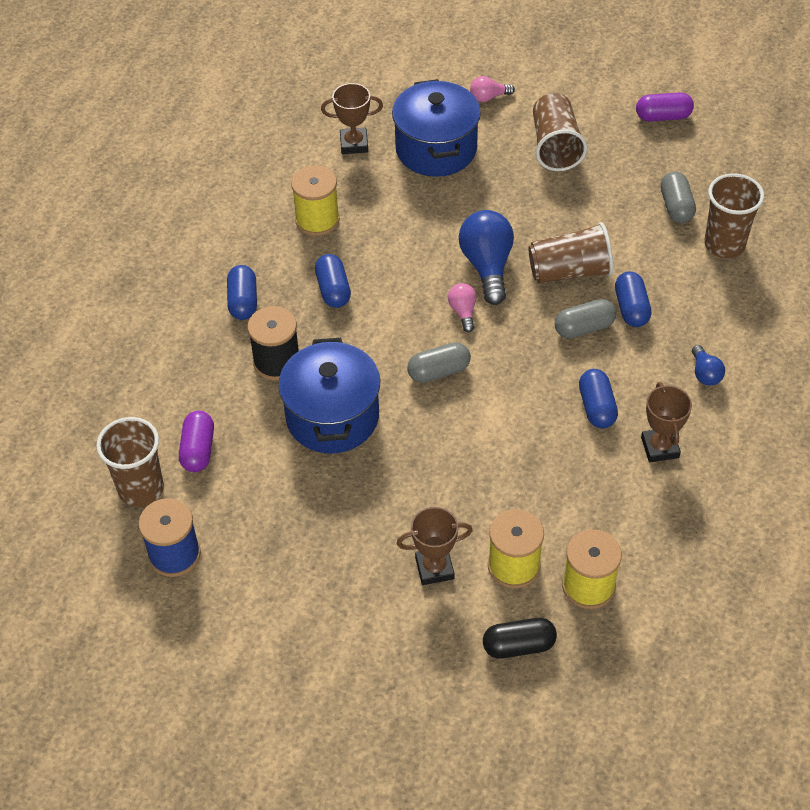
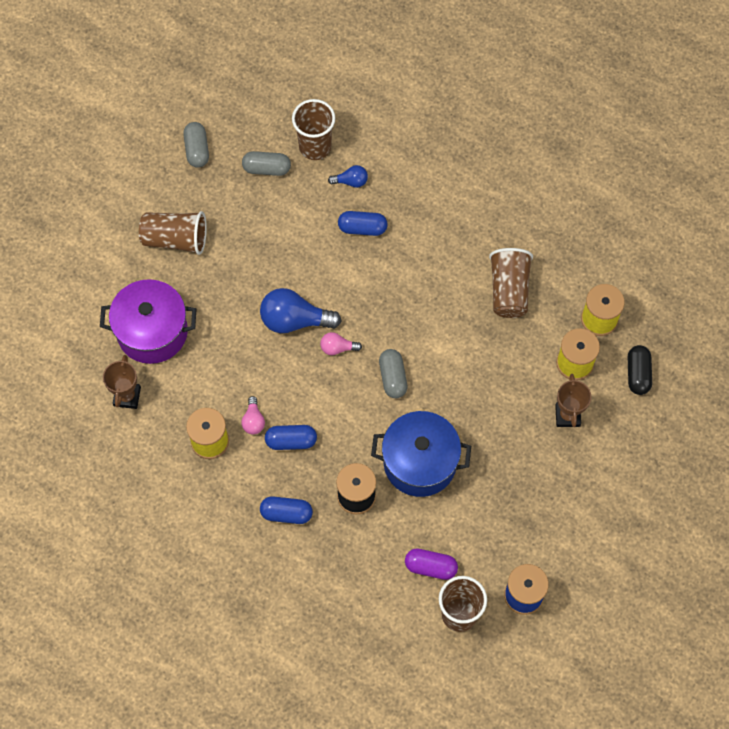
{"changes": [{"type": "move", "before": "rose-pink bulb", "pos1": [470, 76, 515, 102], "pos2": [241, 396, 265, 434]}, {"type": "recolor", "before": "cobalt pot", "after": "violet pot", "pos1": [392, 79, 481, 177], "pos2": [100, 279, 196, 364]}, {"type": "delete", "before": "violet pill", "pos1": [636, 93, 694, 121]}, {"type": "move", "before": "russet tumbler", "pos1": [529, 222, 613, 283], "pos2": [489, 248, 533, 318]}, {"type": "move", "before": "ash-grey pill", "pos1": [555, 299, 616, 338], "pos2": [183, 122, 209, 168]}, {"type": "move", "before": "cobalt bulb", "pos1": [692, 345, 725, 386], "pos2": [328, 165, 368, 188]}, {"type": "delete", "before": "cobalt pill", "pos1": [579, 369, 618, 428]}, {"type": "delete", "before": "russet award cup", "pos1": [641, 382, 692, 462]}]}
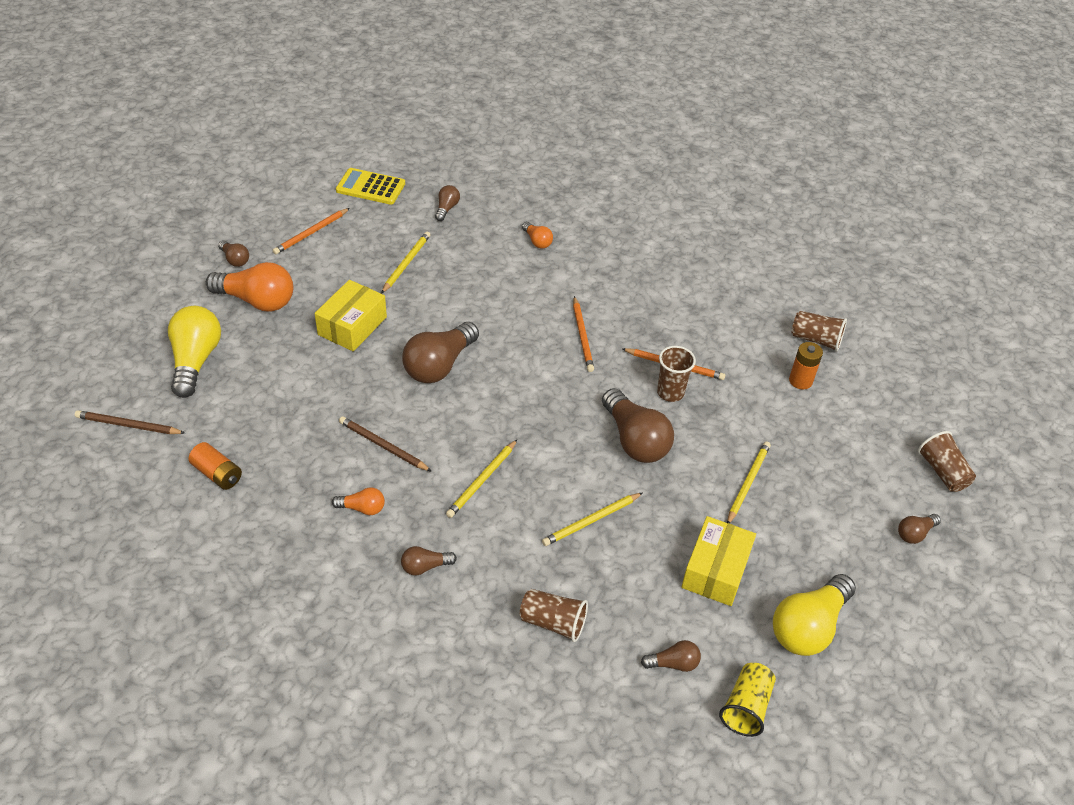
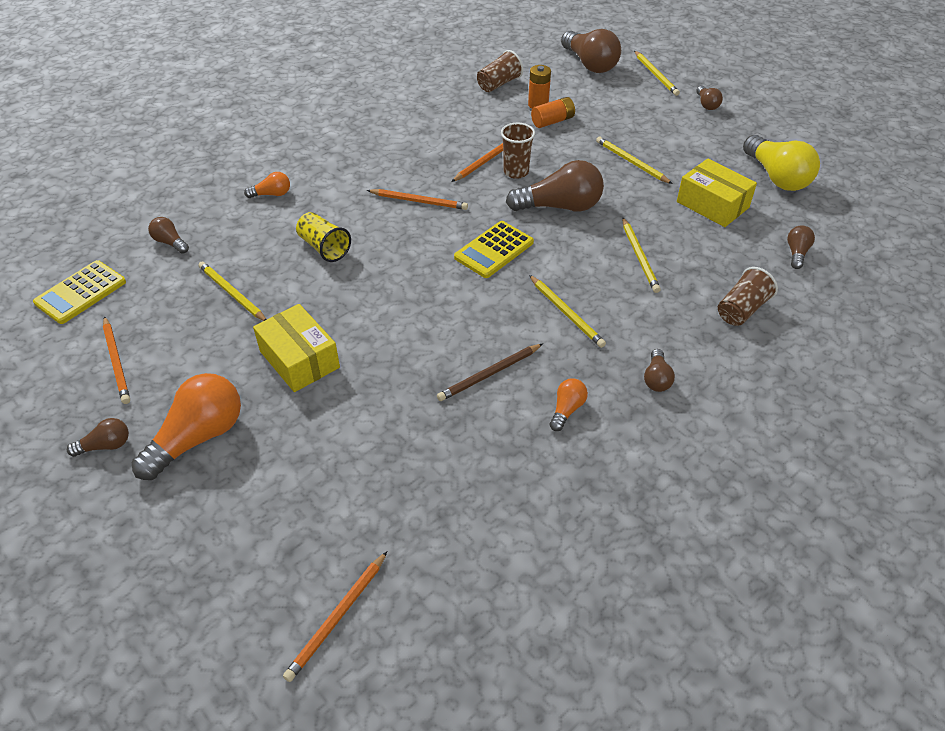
{"changes": [{"type": "delete", "before": "golden bulb", "pos1": [168, 306, 221, 398]}, {"type": "move", "before": "russet bulb", "pos1": [402, 322, 479, 383], "pos2": [561, 29, 621, 73]}, {"type": "recolor", "before": "russet lead pencil", "after": "orange lead pencil", "pos1": [75, 410, 185, 434], "pos2": [283, 551, 387, 682]}, {"type": "replace", "before": "russet tumbler", "after": "golden lead pencil", "pos1": [918, 431, 976, 492], "pos2": [634, 51, 680, 96]}, {"type": "move", "before": "orange AA battery", "pos1": [189, 442, 242, 490], "pos2": [531, 97, 575, 128]}, {"type": "move", "before": "golden tumbler", "pos1": [719, 663, 776, 737], "pos2": [296, 212, 351, 262]}, {"type": "insert", "after": "golden calculator", "pos2": [454, 221, 534, 278]}]}
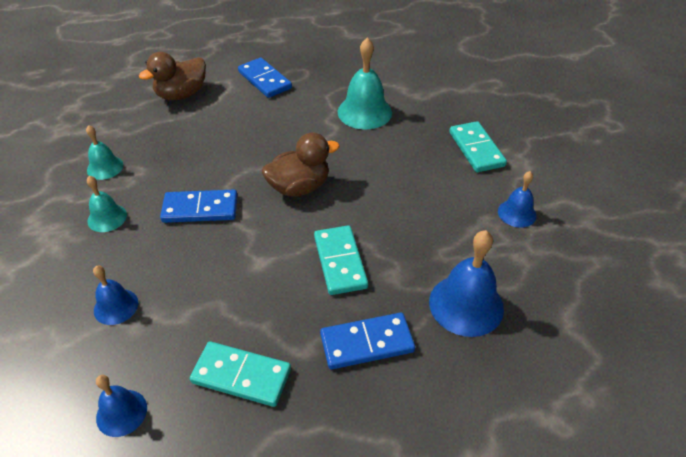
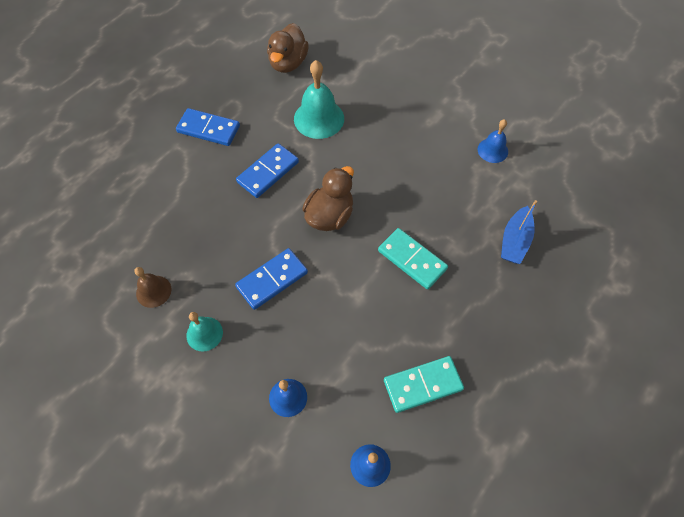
{"changes": [{"type": "move", "before": "russet duck", "pos1": [139, 52, 206, 100], "pos2": [267, 23, 309, 73]}, {"type": "delete", "before": "turquoise domino tile", "pos1": [449, 121, 507, 172]}, {"type": "recolor", "before": "turquoise school bell", "after": "russet school bell", "pos1": [86, 125, 123, 180], "pos2": [134, 267, 171, 308]}, {"type": "replace", "before": "cobalt school bell", "after": "cobalt sailboat", "pos1": [429, 230, 504, 337], "pos2": [501, 200, 537, 264]}, {"type": "move", "before": "cobalt domino tile", "pos1": [320, 313, 415, 369], "pos2": [236, 143, 299, 198]}]}
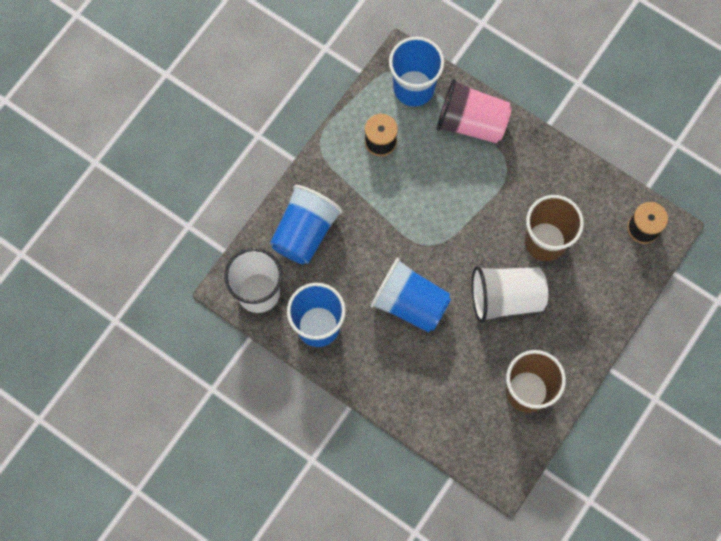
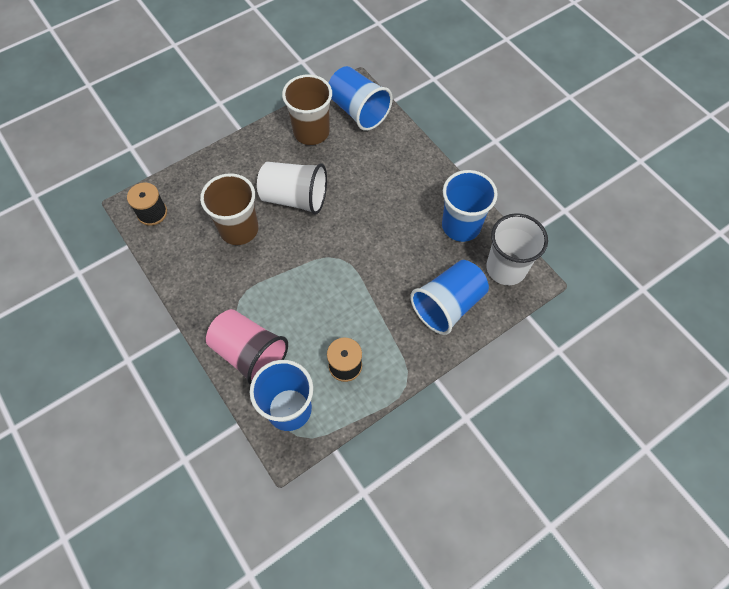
{"changes": [{"type": "move", "before": "cobalt tumbler", "pos1": [370, 258, 451, 332], "pos2": [329, 66, 393, 131]}]}
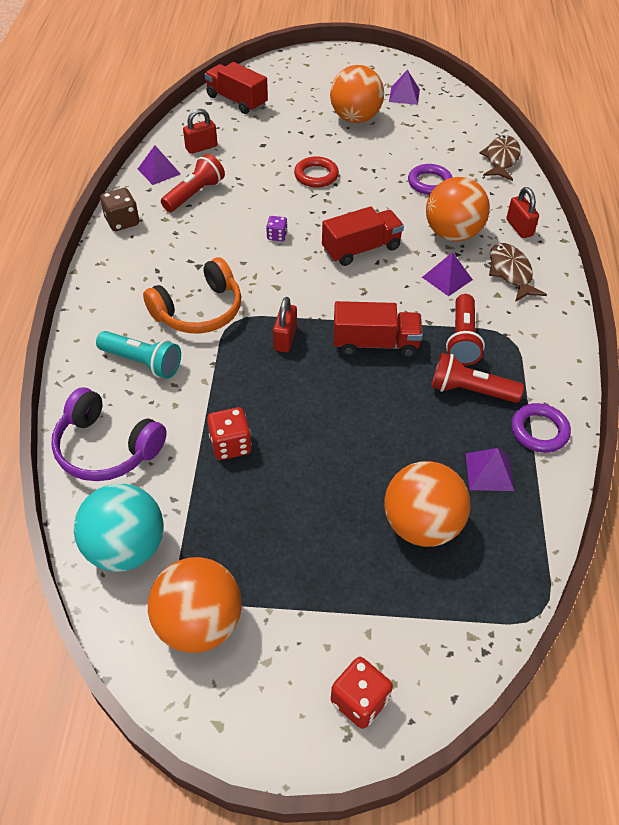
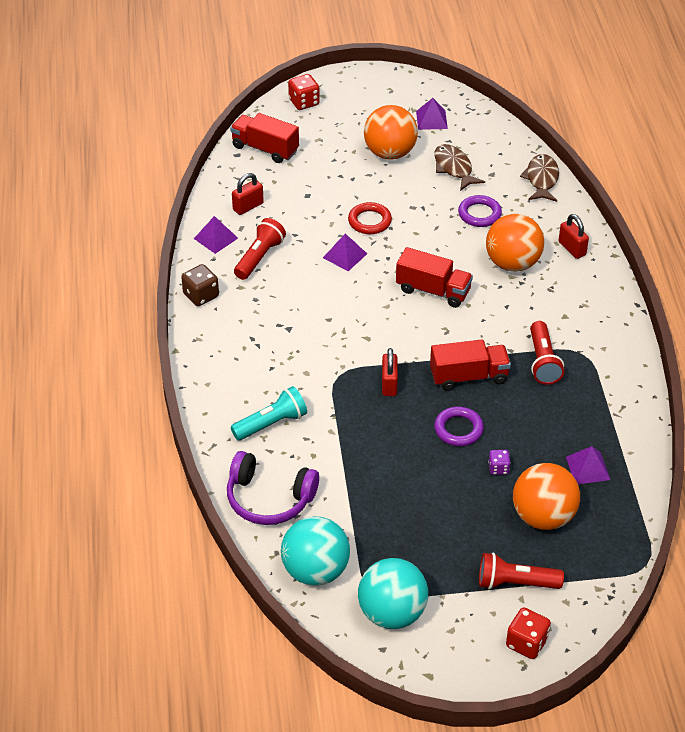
{"changes": [{"type": "rotate", "before": "crimson truck", "pos1": [322, 206, 404, 266], "pos2": [396, 247, 473, 308], "turn": 60}, {"type": "move", "before": "violet die", "pos1": [266, 216, 287, 241], "pos2": [488, 450, 511, 475]}, {"type": "move", "before": "russet fish", "pos1": [489, 243, 547, 302], "pos2": [434, 144, 485, 191]}, {"type": "move", "before": "violet pyramid shape", "pos1": [422, 252, 473, 296], "pos2": [323, 234, 367, 271]}, {"type": "delete", "before": "orange headset", "pos1": [143, 257, 242, 334]}, {"type": "rotate", "before": "turquoise pocket torch", "pos1": [96, 331, 181, 379], "pos2": [231, 386, 307, 441], "turn": -45}, {"type": "move", "before": "crimson pocket torch", "pos1": [432, 353, 524, 403], "pos2": [479, 552, 564, 590]}, {"type": "move", "before": "violet ring", "pos1": [511, 403, 571, 453], "pos2": [434, 407, 484, 446]}, {"type": "move", "before": "crimson die", "pos1": [207, 407, 252, 460], "pos2": [288, 74, 320, 110]}, {"type": "recolor", "before": "orange sphere", "after": "turquoise sphere", "pos1": [148, 557, 242, 653], "pos2": [358, 558, 428, 629]}]}
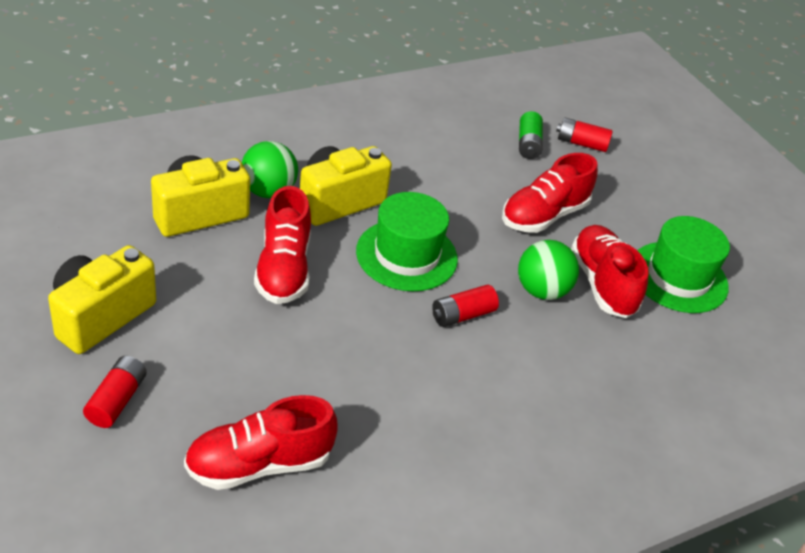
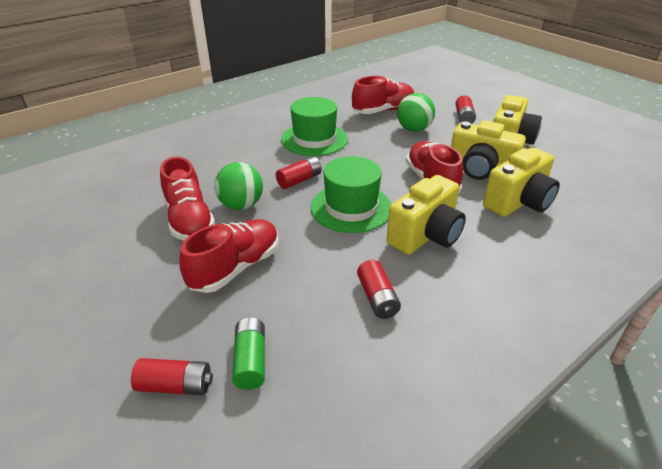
{"changes": [{"type": "move", "before": "green sphere", "pos1": [242, 141, 298, 198], "pos2": [397, 93, 435, 132]}, {"type": "move", "before": "green top hat", "pos1": [637, 216, 730, 313], "pos2": [281, 97, 348, 156]}, {"type": "insert", "after": "golden compact camera", "pos2": [451, 120, 526, 180]}, {"type": "insert", "after": "crimson AA battery", "pos2": [357, 260, 401, 319]}]}
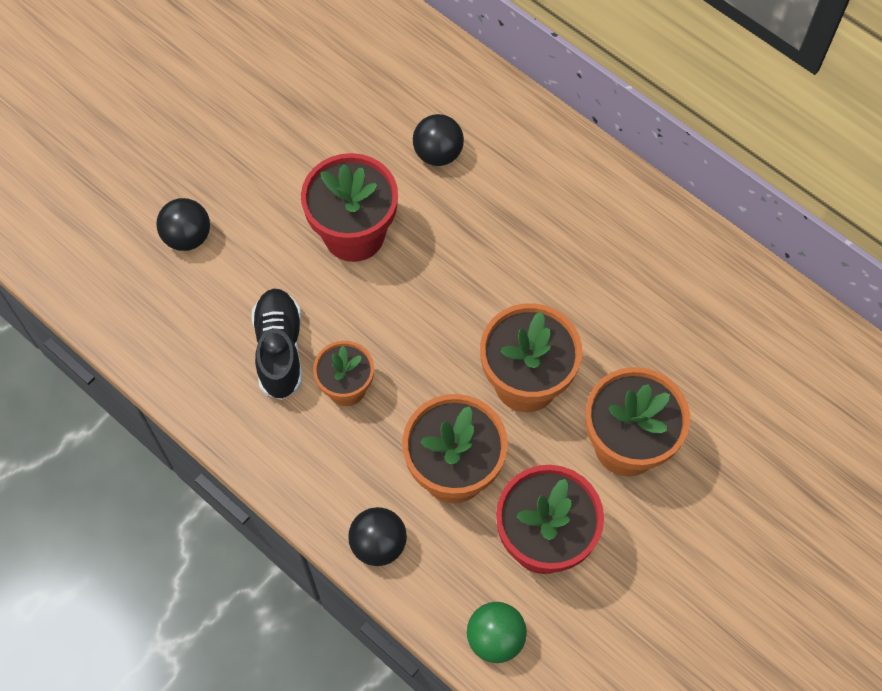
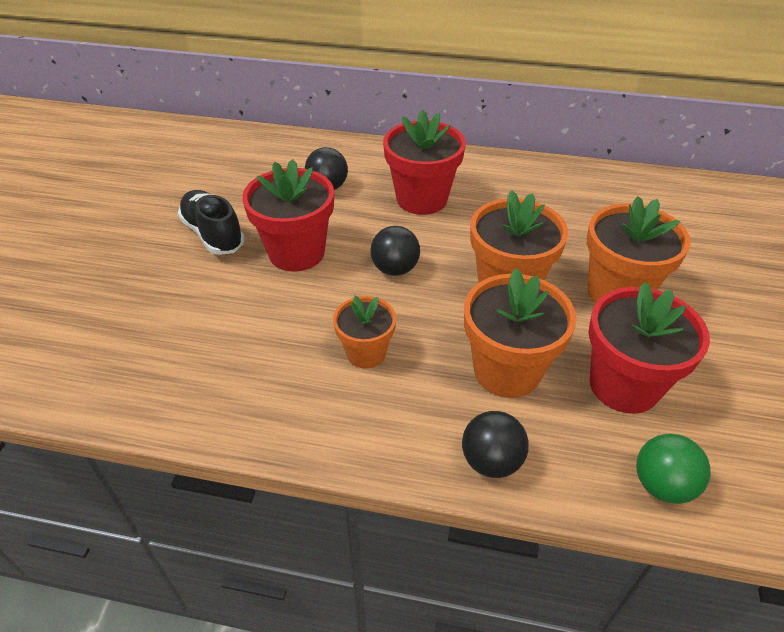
{"changes": [{"type": "move", "before": "ebony sphere", "pos1": [156, 198, 210, 251], "pos2": [370, 226, 420, 276]}, {"type": "move", "before": "ebony lace-up shoe", "pos1": [252, 289, 302, 400], "pos2": [178, 190, 245, 255]}, {"type": "insert", "after": "crimson flower pot", "pos2": [383, 110, 466, 215]}]}
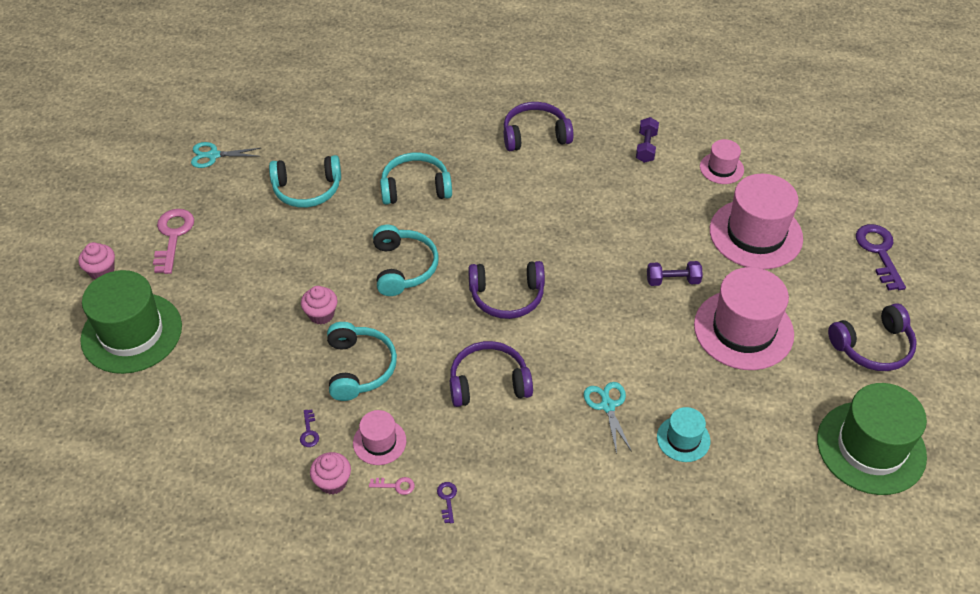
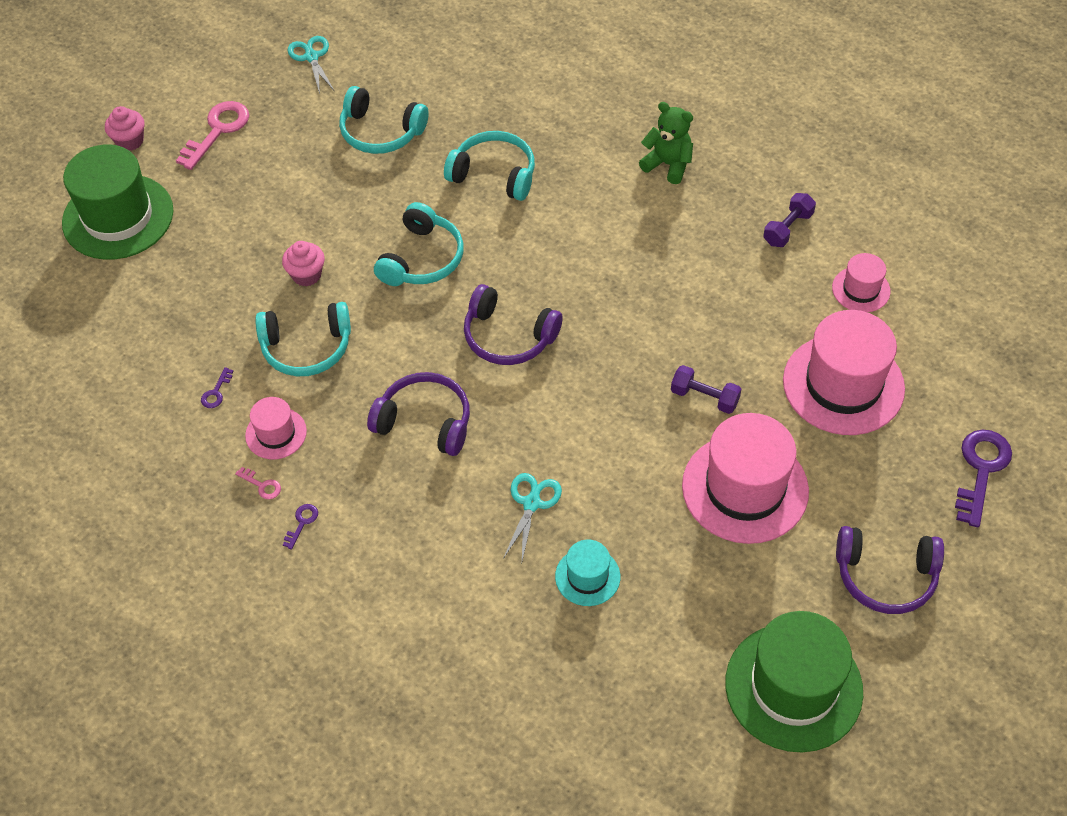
{"changes": [{"type": "replace", "before": "violet headset", "after": "green stuffed bear", "pos1": [504, 102, 574, 151], "pos2": [639, 102, 693, 184]}, {"type": "rotate", "before": "turquoise scissors", "pos1": [191, 142, 261, 168], "pos2": [287, 36, 334, 94], "turn": 45}, {"type": "rotate", "before": "turquoise headset", "pos1": [327, 322, 397, 401], "pos2": [255, 302, 351, 376], "turn": 60}, {"type": "delete", "before": "rose-pink cupcake", "pos1": [310, 452, 351, 495]}]}
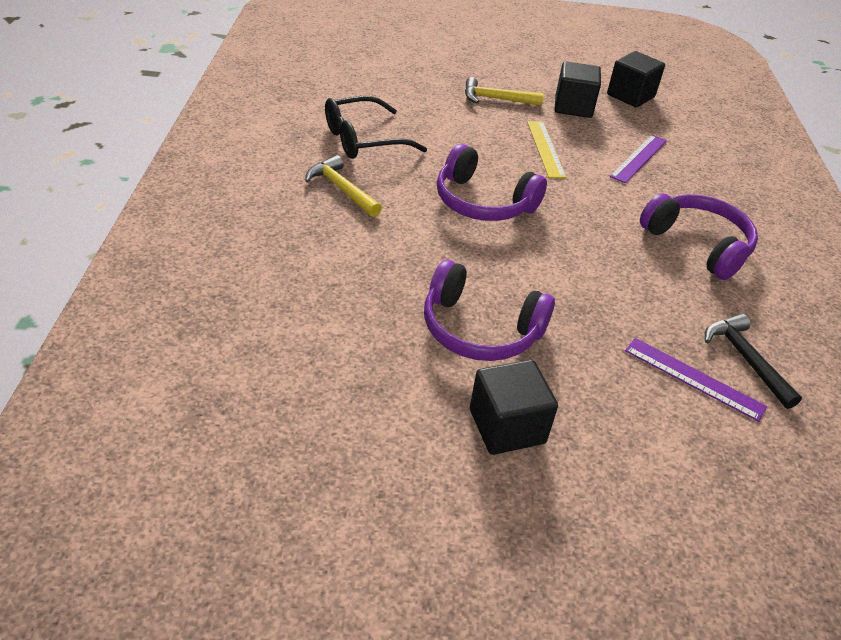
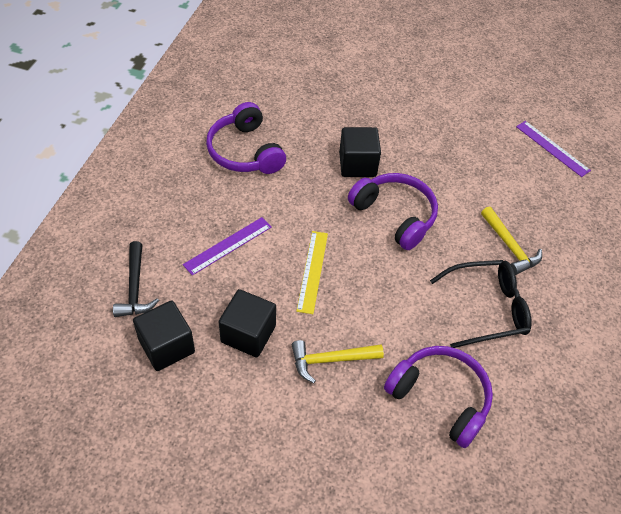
{"changes": [{"type": "rotate", "before": "golden hammer", "pos1": [465, 77, 544, 106], "pos2": [292, 340, 384, 383], "turn": 150}, {"type": "move", "before": "violet headset", "pos1": [424, 260, 555, 361], "pos2": [384, 346, 493, 448]}, {"type": "move", "before": "ebony hammer", "pos1": [705, 314, 802, 409], "pos2": [113, 241, 159, 317]}, {"type": "move", "before": "violet measuring stick", "pos1": [625, 338, 767, 422], "pos2": [516, 121, 591, 177]}, {"type": "move", "before": "ebony cube", "pos1": [470, 360, 558, 455], "pos2": [339, 127, 381, 177]}]}
